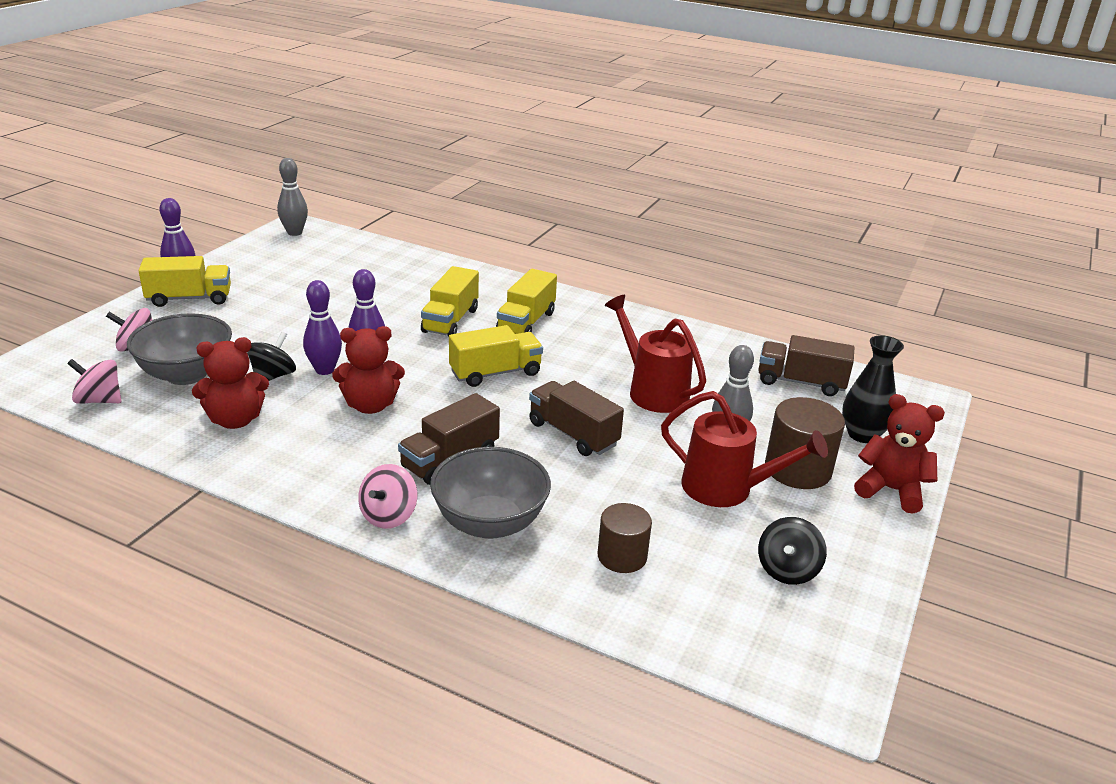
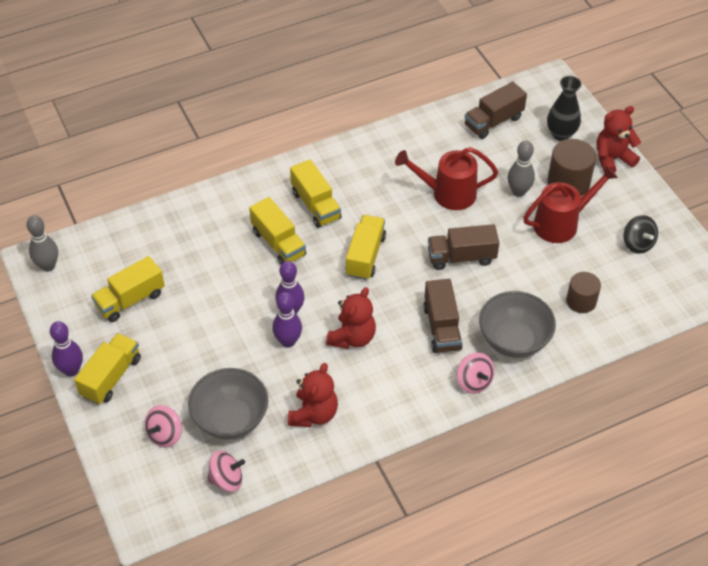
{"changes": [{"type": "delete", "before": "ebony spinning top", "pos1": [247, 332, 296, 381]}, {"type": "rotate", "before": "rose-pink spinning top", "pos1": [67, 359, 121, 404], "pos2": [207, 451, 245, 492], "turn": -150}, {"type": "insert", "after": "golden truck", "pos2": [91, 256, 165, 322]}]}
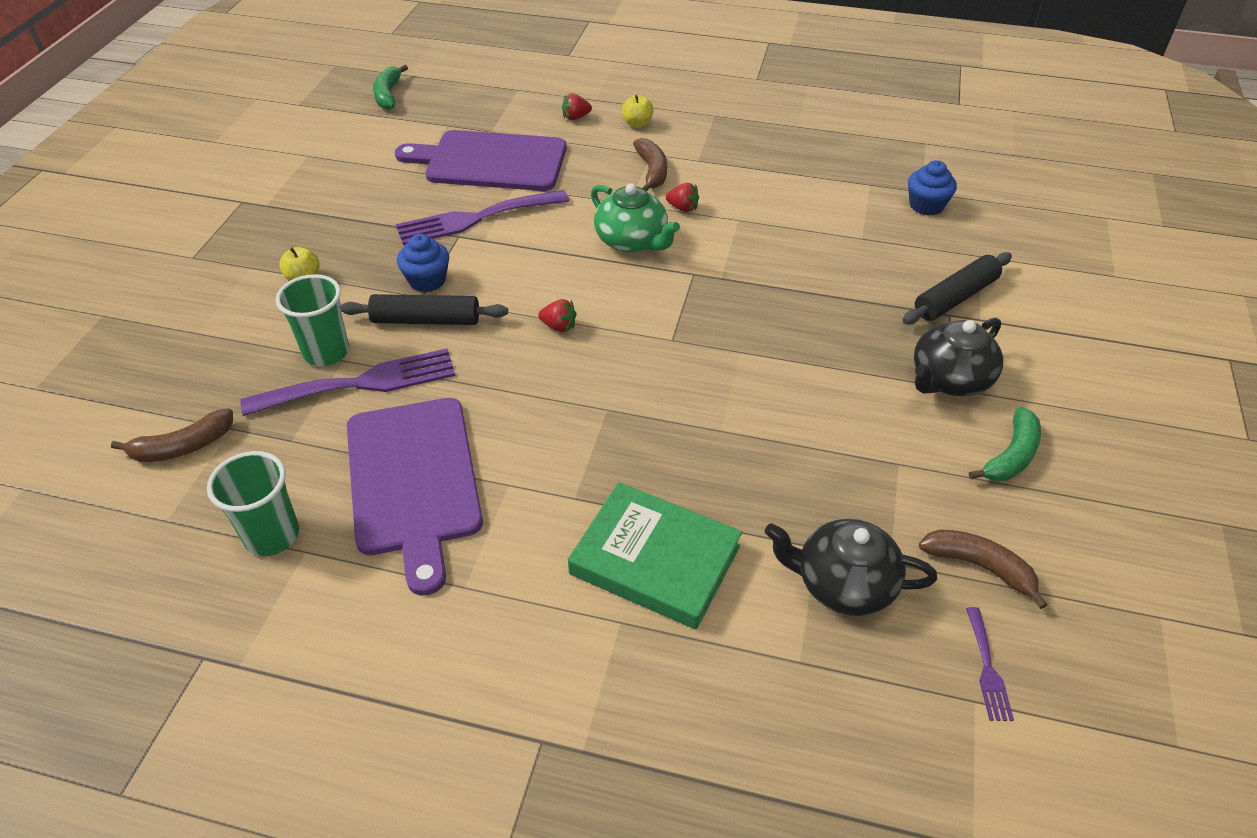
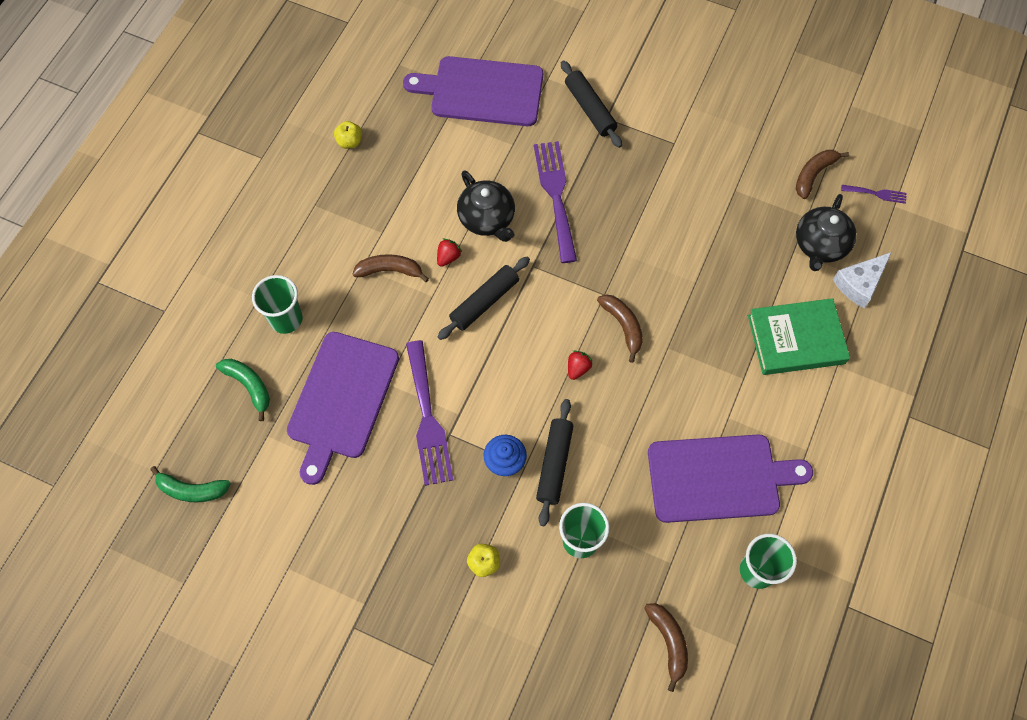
{"changes": [{"type": "replace", "before": "crimson strawberry", "after": "green tumbler", "pos1": [562, 93, 592, 120], "pos2": [252, 275, 303, 334]}, {"type": "move", "before": "golden toy apple", "pos1": [622, 95, 654, 127], "pos2": [334, 121, 362, 149]}, {"type": "replace", "before": "cobalt cupcake", "after": "violet chopping board", "pos1": [908, 160, 957, 216], "pos2": [403, 56, 543, 126]}, {"type": "replace", "before": "green tea pot", "after": "ebony pastry roller", "pos1": [591, 183, 680, 253], "pos2": [438, 257, 530, 340]}, {"type": "move", "before": "ebony tea pot", "pos1": [914, 318, 1003, 396], "pos2": [457, 170, 515, 242]}, {"type": "move", "before": "violet dinner fork", "pos1": [240, 349, 455, 416], "pos2": [534, 141, 577, 263]}, {"type": "move", "before": "green toy banana", "pos1": [969, 407, 1041, 481], "pos2": [216, 359, 270, 421]}, {"type": "rotate", "before": "green hardcover", "pos1": [568, 482, 742, 630], "pos2": [748, 298, 850, 375], "turn": 45}, {"type": "insert", "after": "pure white cheese", "pos2": [833, 252, 891, 308]}, {"type": "insert", "after": "russet toy banana", "pos2": [597, 295, 643, 363]}]}
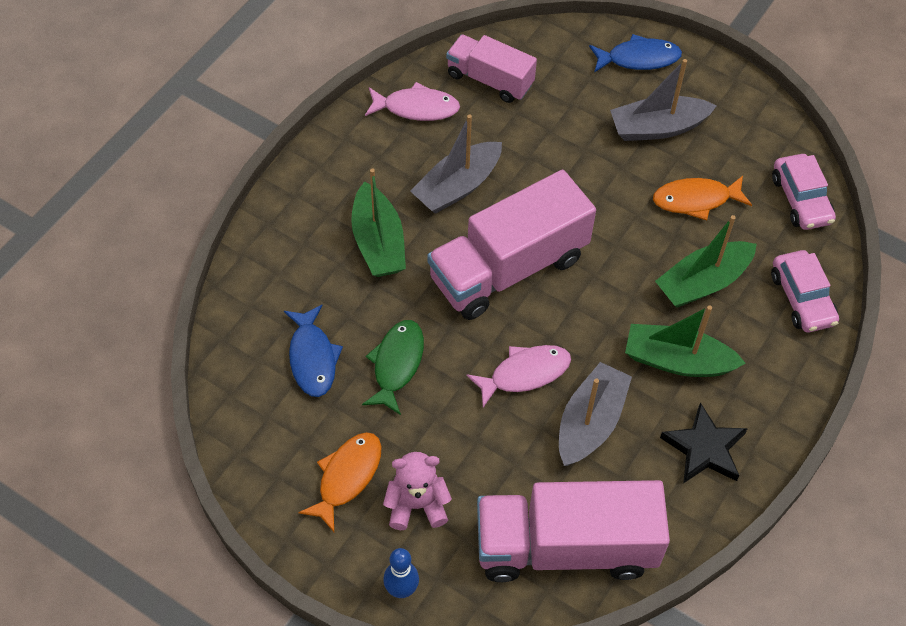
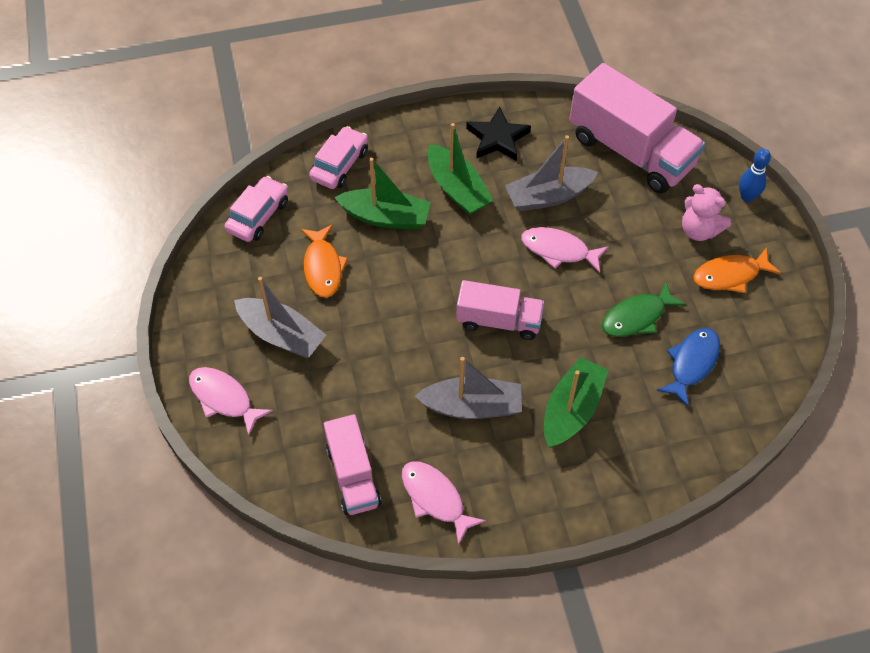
{"changes": [{"type": "recolor", "before": "cobalt fish", "after": "rose-pink fish", "pos1": [589, 34, 682, 73], "pos2": [189, 367, 273, 436]}, {"type": "resize", "before": "rose-pink truck", "pos1": [427, 170, 596, 320], "pos2": [456, 280, 544, 340], "scale": 0.59}, {"type": "rotate", "before": "orange fish", "pos1": [653, 176, 752, 220], "pos2": [301, 225, 348, 298], "turn": 45}]}
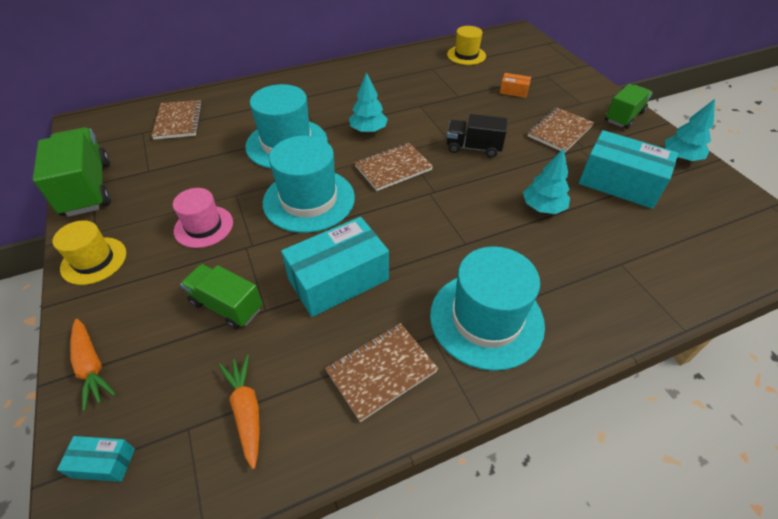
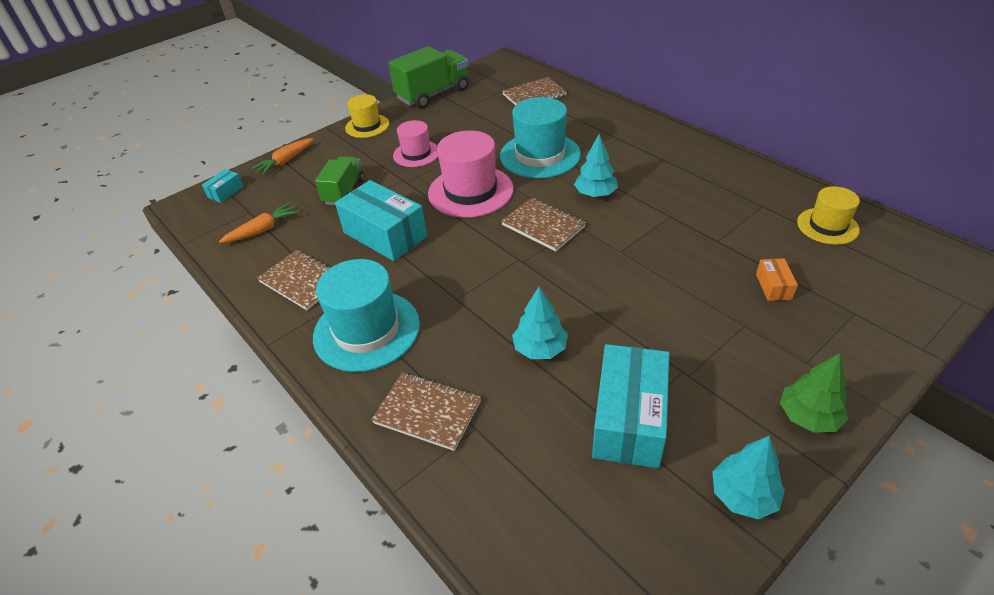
{"changes": [{"type": "replace", "before": "green truck", "after": "green fir tree", "pos1": [605, 84, 652, 129], "pos2": [780, 353, 849, 433]}, {"type": "move", "before": "russet exercise book", "pos1": [528, 108, 594, 153], "pos2": [371, 372, 481, 451]}, {"type": "delete", "before": "ebony truck", "pos1": [447, 114, 507, 158]}, {"type": "recolor", "before": "turquoise top hat", "after": "rose-pink top hat", "pos1": [263, 136, 355, 233], "pos2": [428, 131, 514, 218]}, {"type": "rotate", "before": "turquoise parcel", "pos1": [57, 436, 135, 482], "pos2": [202, 169, 243, 203], "turn": 45}]}
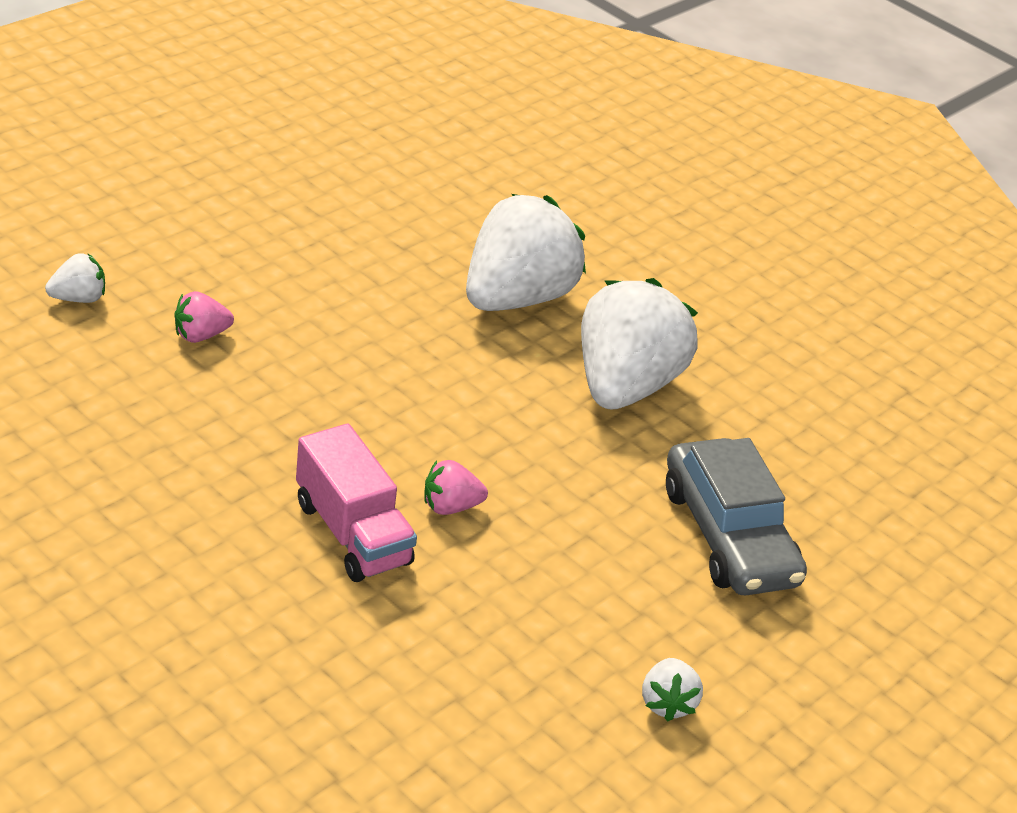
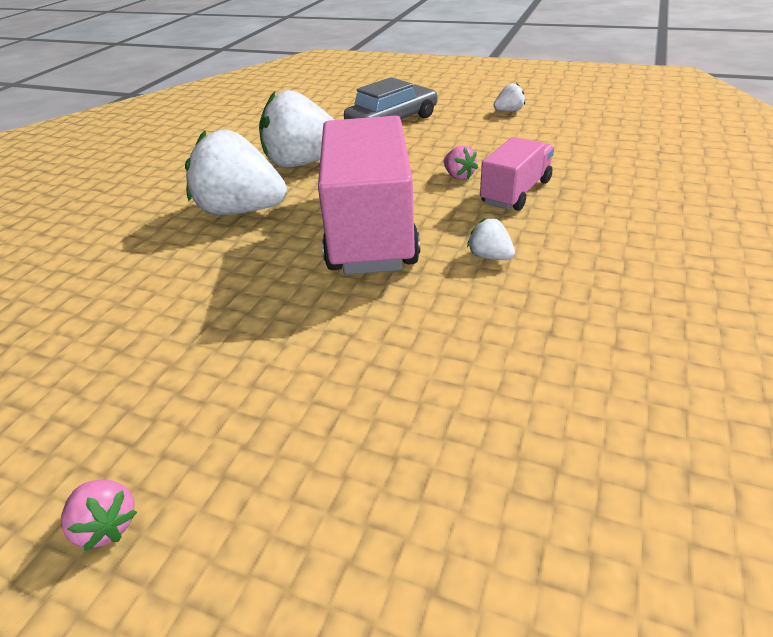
{"changes": [{"type": "move", "before": "pure white strawberry", "pos1": [45, 253, 105, 303], "pos2": [467, 218, 515, 260]}, {"type": "move", "before": "rose-pink strawberry", "pos1": [174, 291, 234, 343], "pos2": [61, 480, 137, 551]}, {"type": "insert", "after": "rose-pink truck", "pos2": [318, 115, 420, 275]}]}
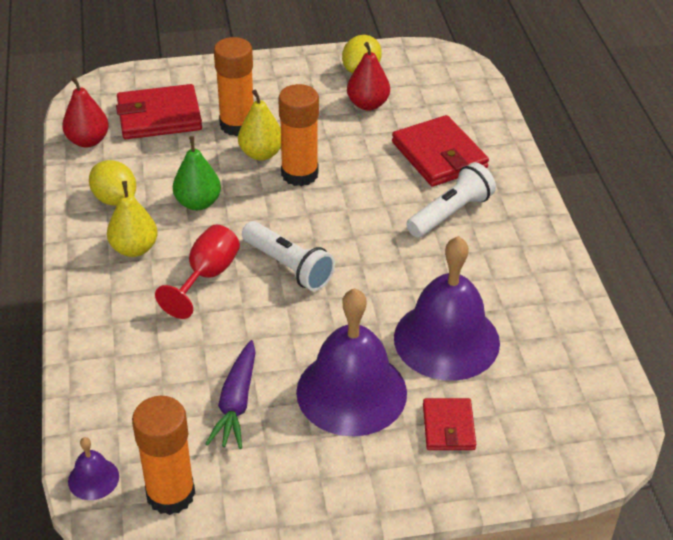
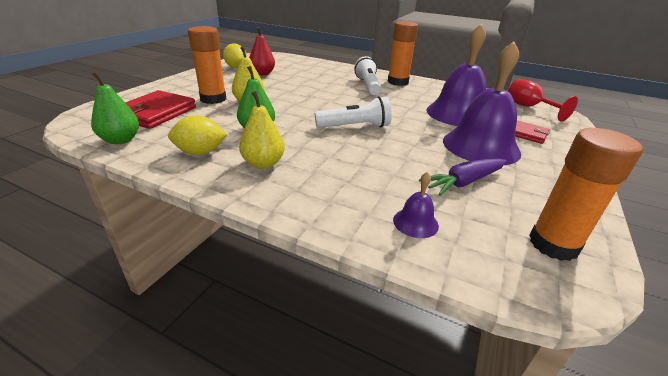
{"changes": [{"type": "recolor", "before": "crimson pear fruit", "after": "green pear fruit", "pos1": [62, 76, 109, 147], "pos2": [91, 71, 139, 144]}, {"type": "move", "before": "orange glue stick", "pos1": [278, 84, 319, 186], "pos2": [387, 21, 418, 86]}, {"type": "delete", "before": "crimson card wallet", "pos1": [392, 115, 489, 187]}, {"type": "move", "before": "crimson goblet", "pos1": [155, 225, 240, 319], "pos2": [508, 79, 578, 121]}, {"type": "rotate", "before": "violet root vegetable", "pos1": [206, 340, 256, 449], "pos2": [419, 159, 507, 196], "turn": 105}, {"type": "move", "before": "violet school bell", "pos1": [68, 437, 119, 500], "pos2": [393, 172, 439, 238]}]}
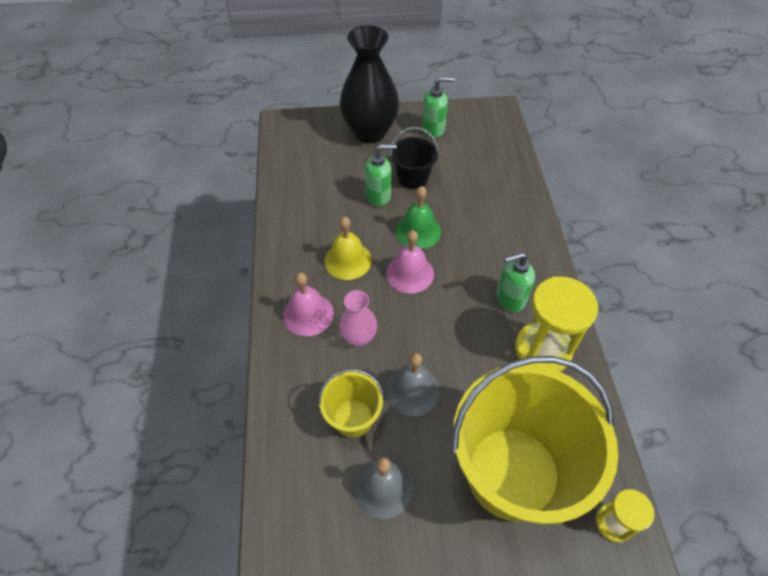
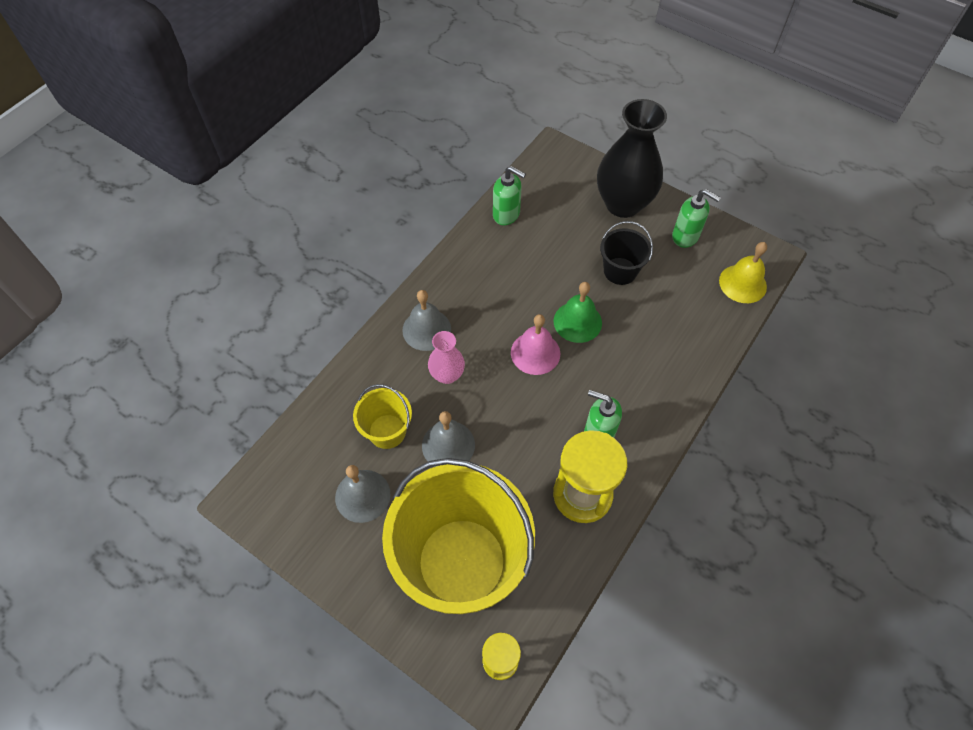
{"changes": [{"type": "move", "before": "green soap pump", "pos1": [365, 144, 397, 207], "pos2": [493, 166, 526, 225]}, {"type": "move", "before": "golden school bell", "pos1": [324, 217, 372, 280], "pos2": [719, 242, 767, 303]}, {"type": "recolor", "before": "rose-pink school bell", "after": "ash-grey school bell", "pos1": [283, 273, 334, 336], "pos2": [402, 290, 451, 351]}]}
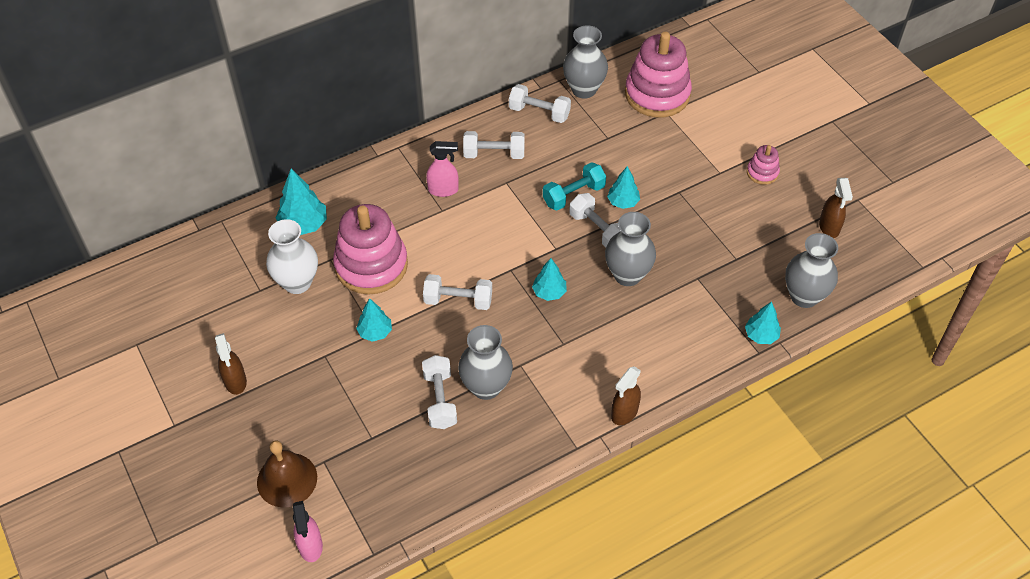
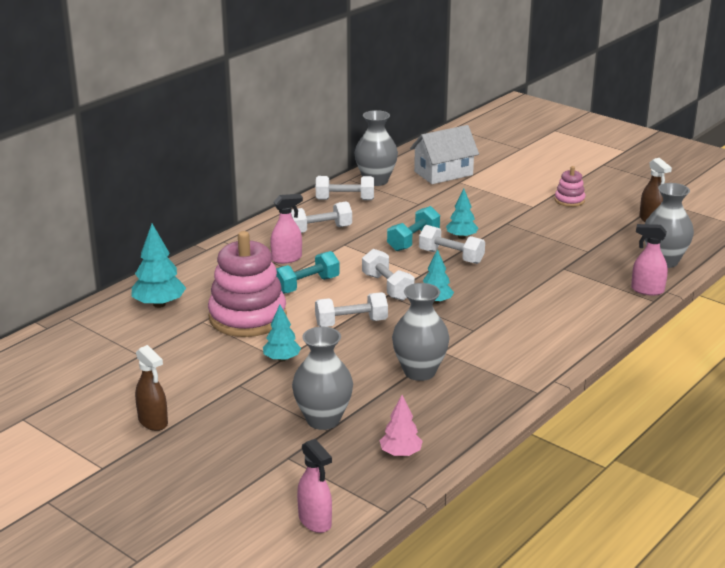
{"changes": [{"type": "replace", "before": "rose-pink stacking toy", "after": "pure white house", "pos1": [625, 32, 692, 117], "pos2": [410, 125, 479, 184]}, {"type": "move", "before": "ash-grey vase", "pos1": [605, 212, 656, 286], "pos2": [292, 327, 353, 430]}, {"type": "delete", "before": "pure white vase", "pos1": [266, 219, 318, 294]}, {"type": "replace", "before": "turquoise fir tree", "after": "rose-pink spray bottle", "pos1": [745, 302, 781, 344], "pos2": [631, 224, 668, 296]}, {"type": "move", "before": "pure white free weight", "pos1": [422, 355, 457, 429], "pos2": [362, 249, 415, 301]}, {"type": "delete", "before": "russet spray bottle", "pos1": [611, 366, 641, 425]}, {"type": "delete", "before": "russet school bell", "pos1": [257, 440, 317, 507]}, {"type": "insert", "after": "turquoise free weight", "pos2": [276, 251, 340, 294]}, {"type": "insert", "after": "rose-pink fir tree", "pos2": [380, 395, 423, 457]}]}
